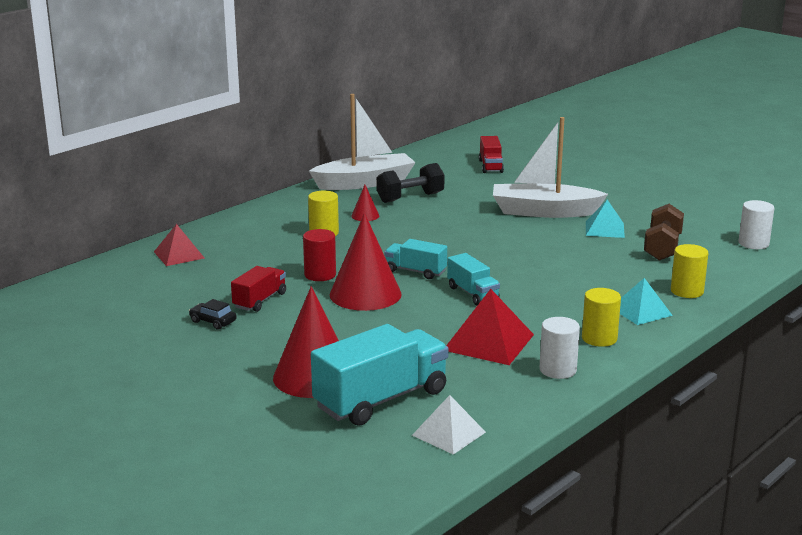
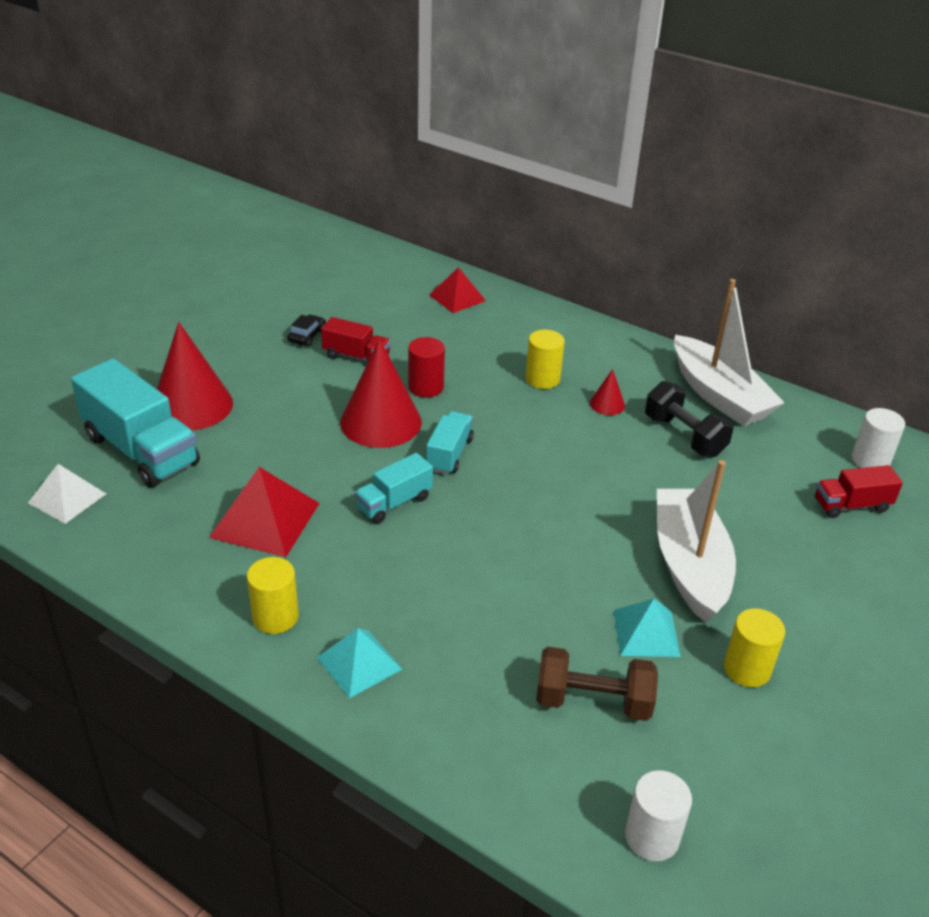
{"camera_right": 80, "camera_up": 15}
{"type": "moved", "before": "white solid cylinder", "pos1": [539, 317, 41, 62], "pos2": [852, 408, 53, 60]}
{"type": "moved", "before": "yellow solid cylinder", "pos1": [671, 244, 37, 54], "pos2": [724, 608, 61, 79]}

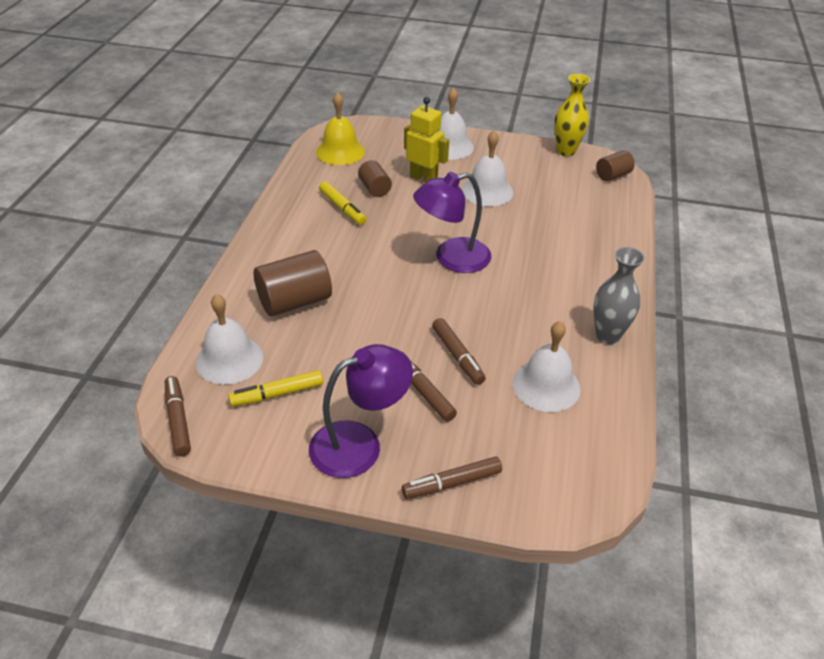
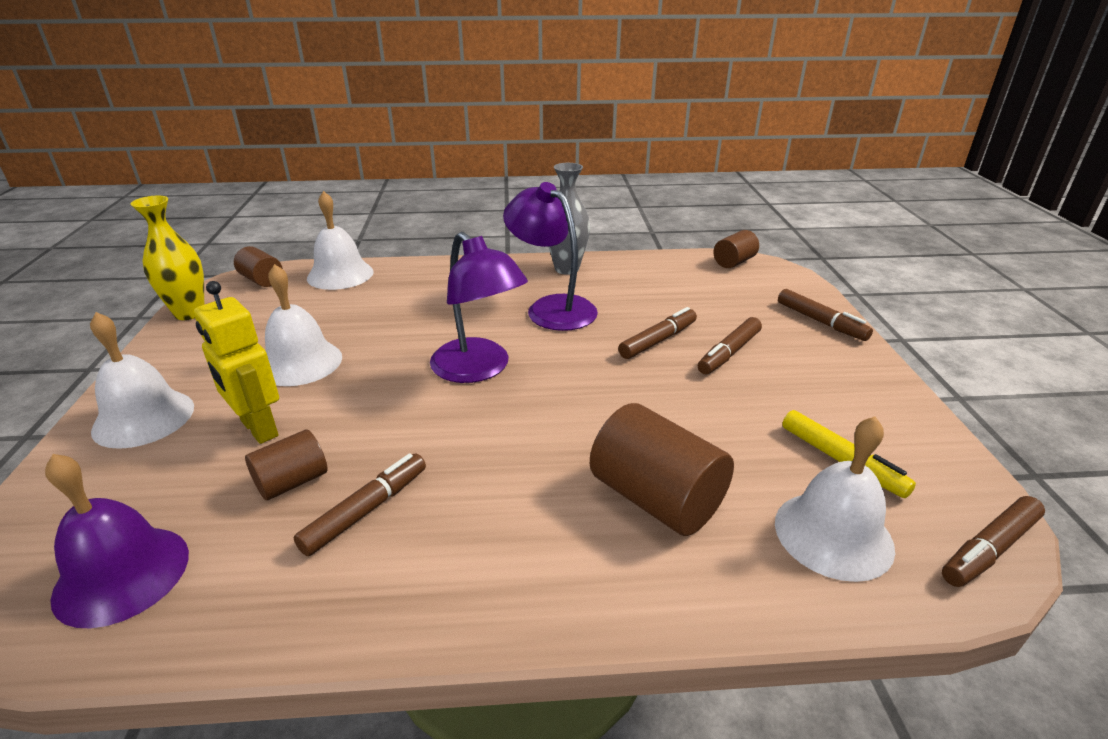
{"camera_right": -105, "camera_up": -10}
{"type": "moved", "before": "violet lamp", "pos1": [309, 344, 104, 134], "pos2": [503, 182, 95, 149]}
{"type": "recoloured", "before": "yellow hand bell", "after": "violet hand bell", "pos1": [316, 92, 49, 73], "pos2": [45, 454, 144, 174]}
{"type": "recoloured", "before": "yellow felt pen", "after": "dark brown felt pen", "pos1": [319, 181, 47, 44], "pos2": [294, 453, 132, 103]}
{"type": "turned", "before": "yellow robot", "pos1": [404, 97, 45, 86], "pos2": [194, 281, 85, 163], "turn": -60}
{"type": "moved", "before": "white hand bell", "pos1": [513, 321, 68, 91], "pos2": [307, 191, 67, 99]}
{"type": "added", "after": "dark brown solid cylinder", "pos2": [713, 230, 46, 38]}

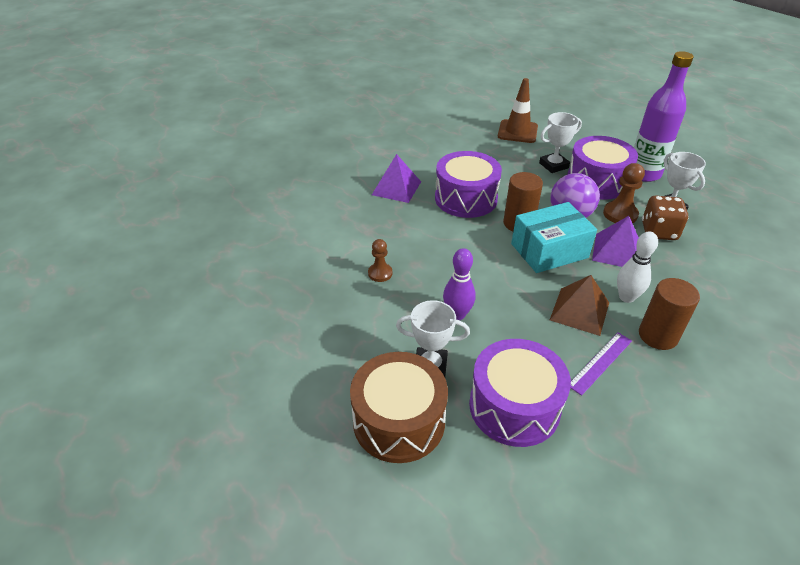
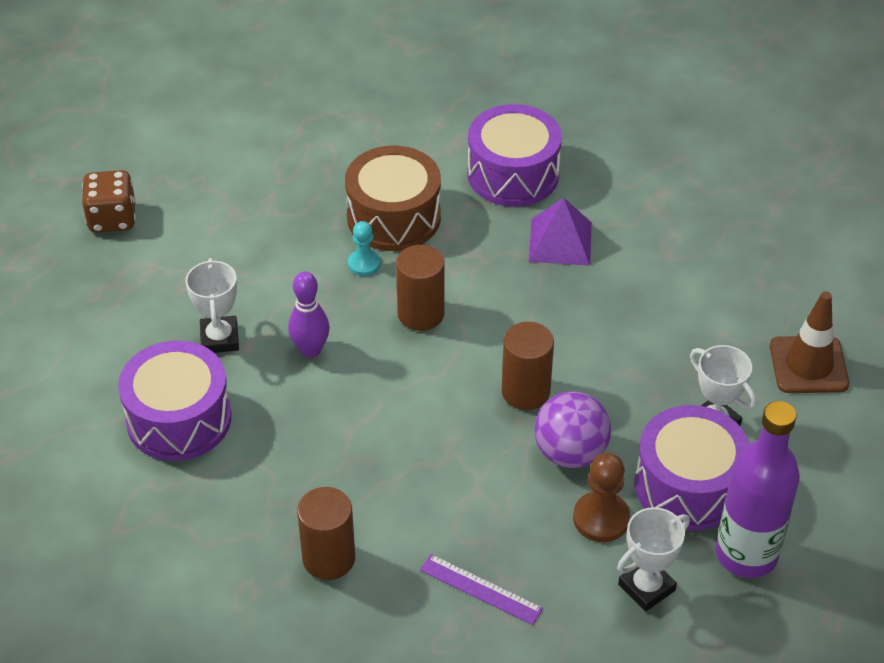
{"camera_right": 75, "camera_up": 5}
{"type": "moved", "before": "dark brown snare drum", "pos1": [350, 352, 98, 111], "pos2": [345, 146, 96, 105]}
{"type": "recoloured", "before": "dark brown game pawn", "after": "teal game pawn", "pos1": [368, 239, 24, 43], "pos2": [348, 221, 33, 55]}
{"type": "moved", "before": "violet snare drum", "pos1": [435, 151, 67, 67], "pos2": [467, 104, 95, 103]}
{"type": "removed", "before": "teal box", "pos1": [511, 202, 86, 71]}
{"type": "removed", "before": "dark brown solid pyramid", "pos1": [550, 275, 59, 61]}
{"type": "moved", "before": "violet measuring stick", "pos1": [571, 333, 61, 63], "pos2": [420, 554, 123, 71]}
{"type": "removed", "before": "violet solid pyramid", "pos1": [592, 216, 47, 51]}
{"type": "removed", "before": "white tenpin", "pos1": [617, 232, 41, 71]}
{"type": "moved", "before": "dark brown die", "pos1": [642, 195, 47, 45], "pos2": [82, 170, 54, 63]}
{"type": "added", "after": "dark brown solid cylinder", "pos2": [396, 245, 49, 86]}

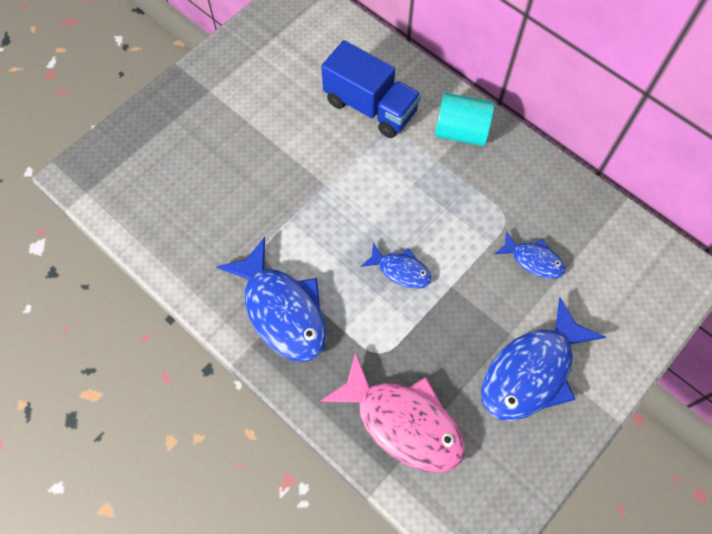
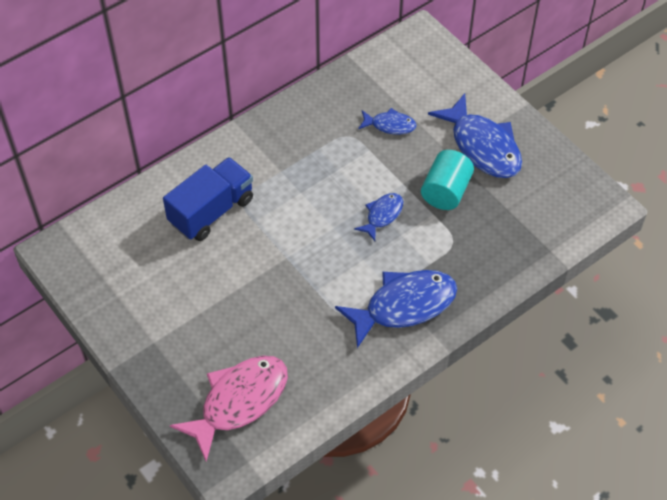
{"camera_right": -80, "camera_up": -10}
{"type": "moved", "before": "pink fish figure", "pos1": [320, 352, 145, 121], "pos2": [170, 356, 118, 106]}
{"type": "moved", "before": "teal solid cylinder", "pos1": [435, 93, 60, 53], "pos2": [421, 150, 53, 60]}
{"type": "turned", "before": "blue fish figure", "pos1": [495, 231, 71, 48], "pos2": [358, 108, 59, 27], "turn": 60}

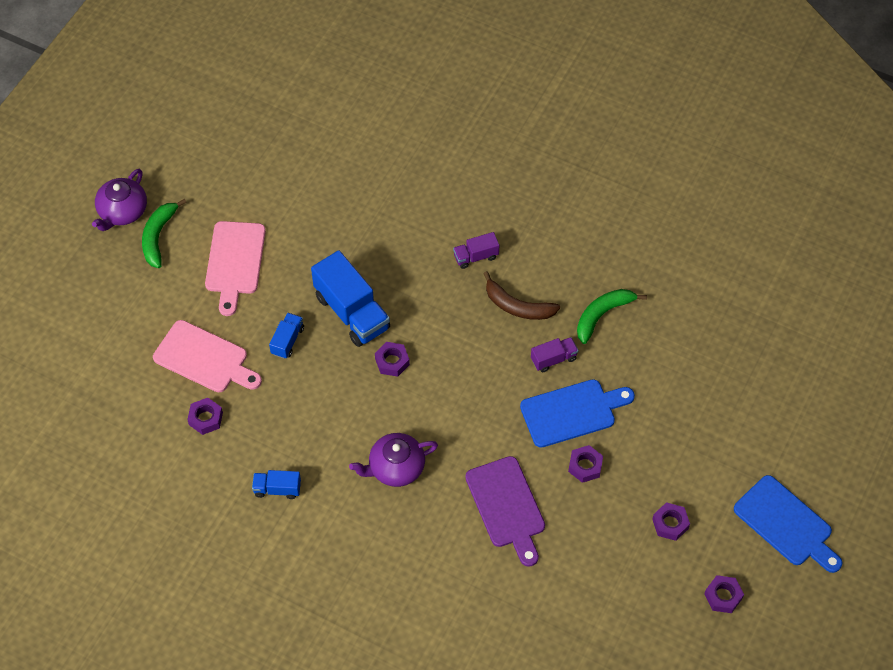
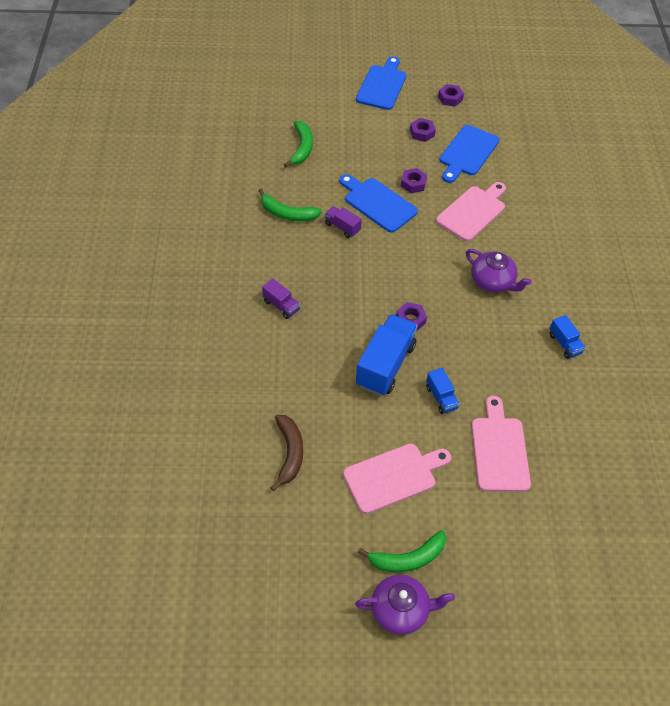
{"camera_right": -120, "camera_up": -5}
{"type": "removed", "before": "violet hexagon nut", "pos1": [187, 398, 36, 37]}
{"type": "turned", "before": "blue toy truck", "pos1": [269, 313, 35, 46], "pos2": [426, 368, 34, 46], "turn": -105}
{"type": "recoloured", "before": "violet chopping board", "after": "pink chopping board", "pos1": [465, 456, 80, 111], "pos2": [436, 182, 70, 60]}
{"type": "moved", "before": "dark brown banana", "pos1": [483, 271, 77, 49], "pos2": [271, 415, 32, 76]}
{"type": "added", "after": "green banana", "pos2": [284, 121, 29, 46]}
{"type": "added", "after": "blue chopping board", "pos2": [439, 125, 60, 58]}

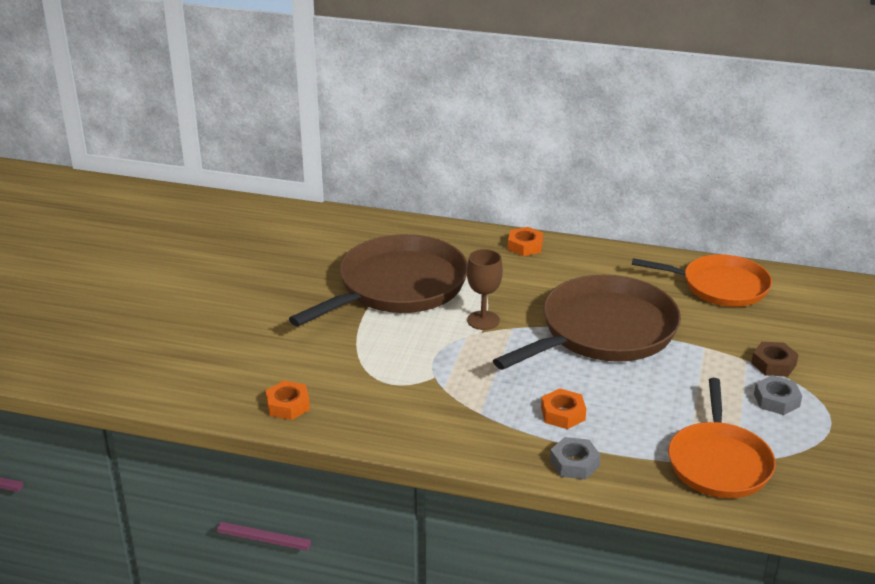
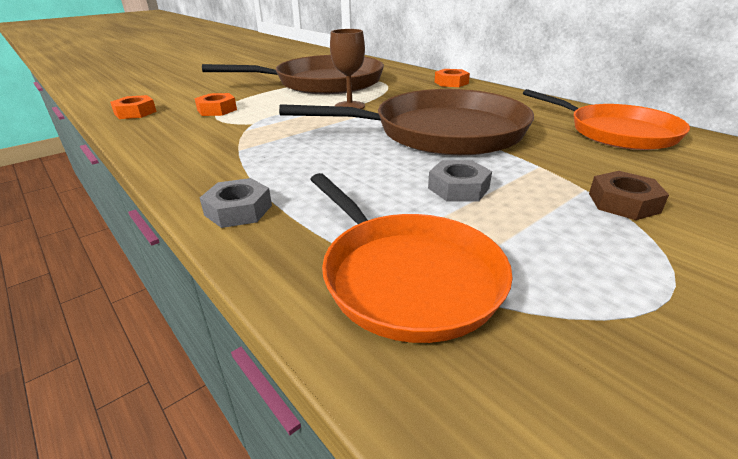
{"camera_right": 35, "camera_up": 0}
{"type": "moved", "before": "orange-coloured hexagon nut", "pos1": [541, 388, 45, 41], "pos2": [194, 93, 43, 23]}
{"type": "turned", "before": "orange-coloured frying pan", "pos1": [668, 378, 108, 120], "pos2": [310, 173, 203, 170], "turn": -75}
{"type": "moved", "before": "ash-grey hexagon nut", "pos1": [754, 375, 48, 40], "pos2": [428, 160, 64, 41]}

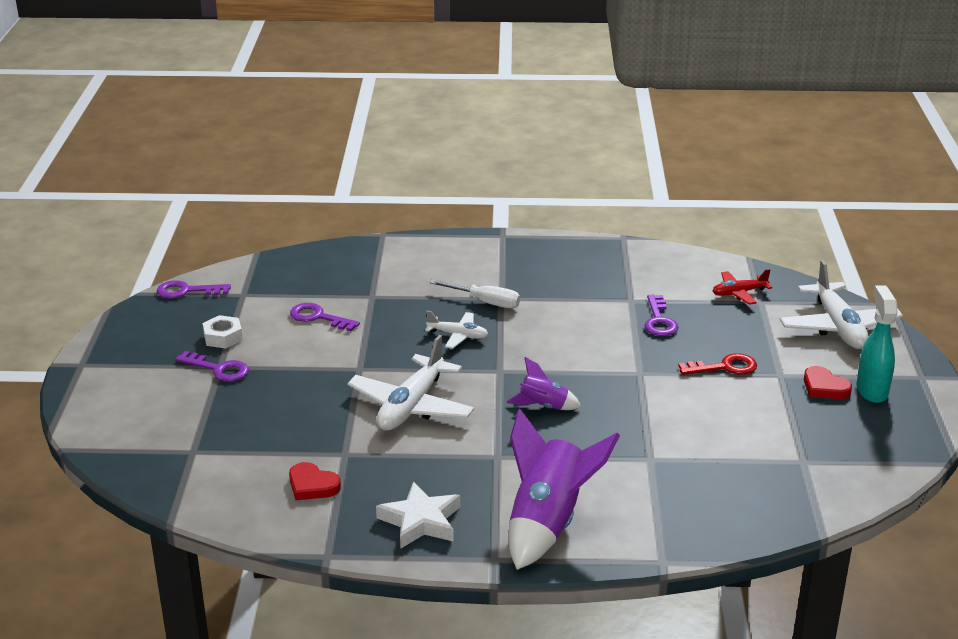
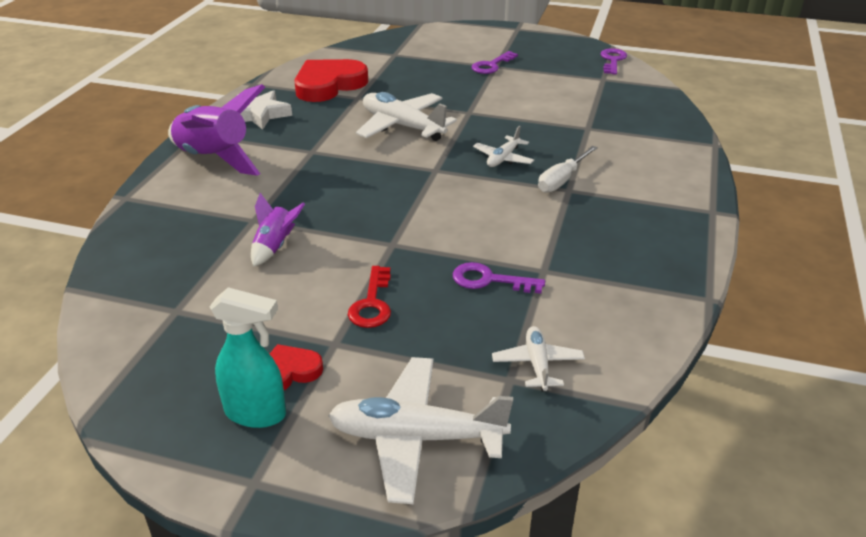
{"camera_right": 105, "camera_up": 5}
{"type": "removed", "before": "white hexagon nut", "pos1": [202, 315, 41, 33]}
{"type": "resized", "before": "red love heart", "pos1": [289, 462, 52, 38], "pos2": [295, 59, 73, 43], "scale": 1.98}
{"type": "removed", "before": "violet latchkey", "pos1": [290, 303, 70, 28]}
{"type": "moved", "before": "violet rocket", "pos1": [507, 357, 74, 53], "pos2": [251, 193, 54, 74]}
{"type": "recoloured", "before": "red aeroplane", "after": "white aeroplane", "pos1": [713, 269, 59, 36], "pos2": [492, 326, 93, 65]}

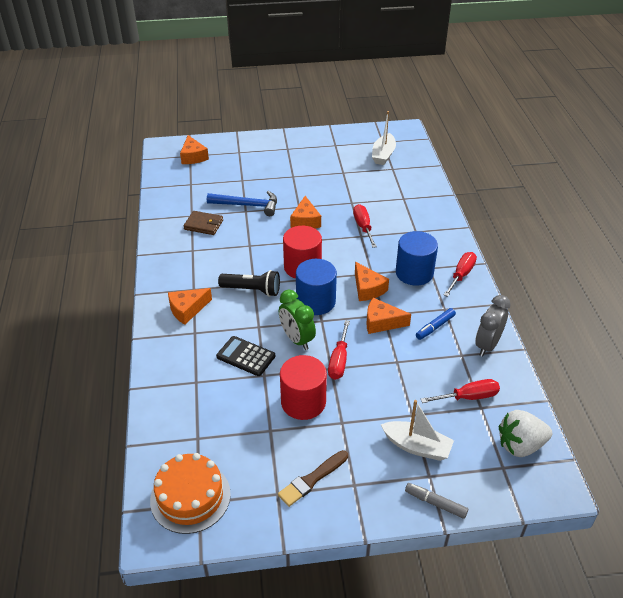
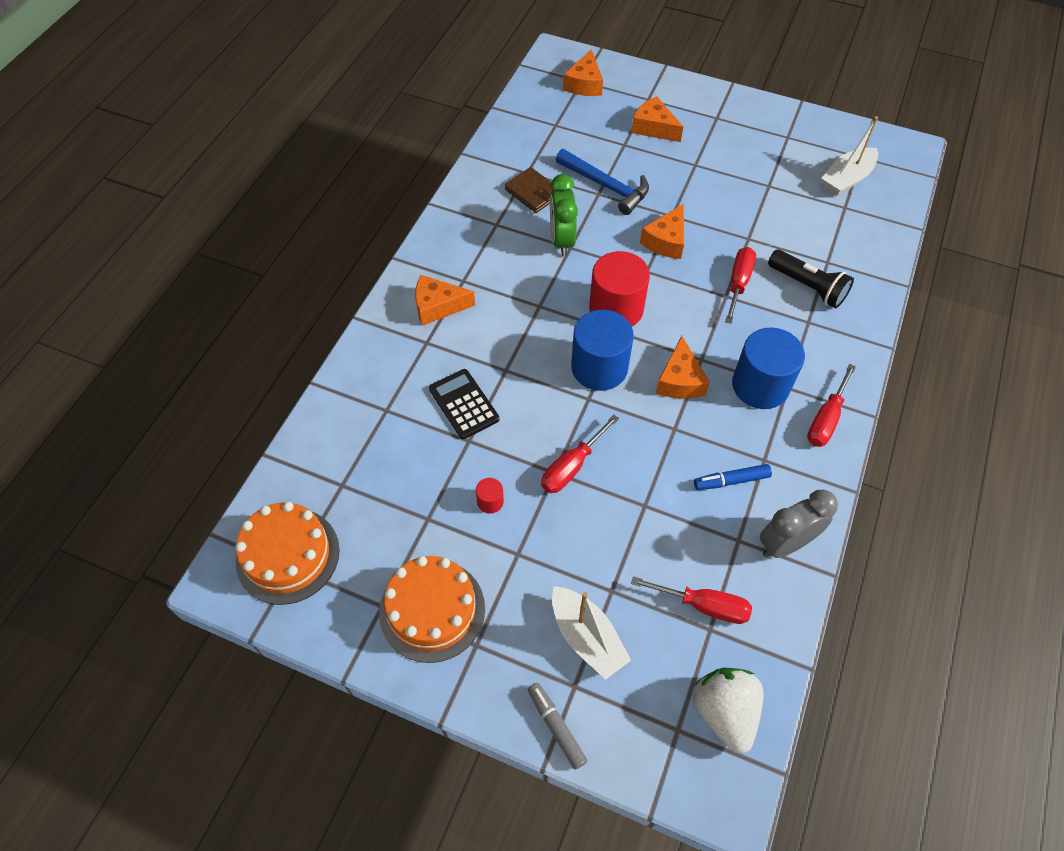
{"camera_right": 30, "camera_up": 15}
{"type": "moved", "before": "jet-black torch", "pos1": [218, 270, 62, 27], "pos2": [768, 250, 86, 58]}
{"type": "replaced", "before": "dark brown brush", "after": "orange-coloured gateau", "pos1": [278, 450, 70, 57], "pos2": [379, 556, 106, 107]}
{"type": "moved", "before": "green clock", "pos1": [279, 290, 37, 60], "pos2": [550, 174, 28, 82]}
{"type": "resized", "before": "red solid cylinder", "pos1": [280, 355, 47, 65], "pos2": [476, 478, 28, 36], "scale": 0.43}
{"type": "moved", "before": "orange-coloured cheese", "pos1": [366, 298, 45, 36], "pos2": [631, 96, 52, 46]}
{"type": "turned", "before": "red screwdriver", "pos1": [444, 252, 33, 45], "pos2": [807, 364, 49, 83], "turn": 150}
{"type": "turned", "before": "white strawberry", "pos1": [499, 410, 53, 47], "pos2": [693, 668, 71, 86], "turn": 60}

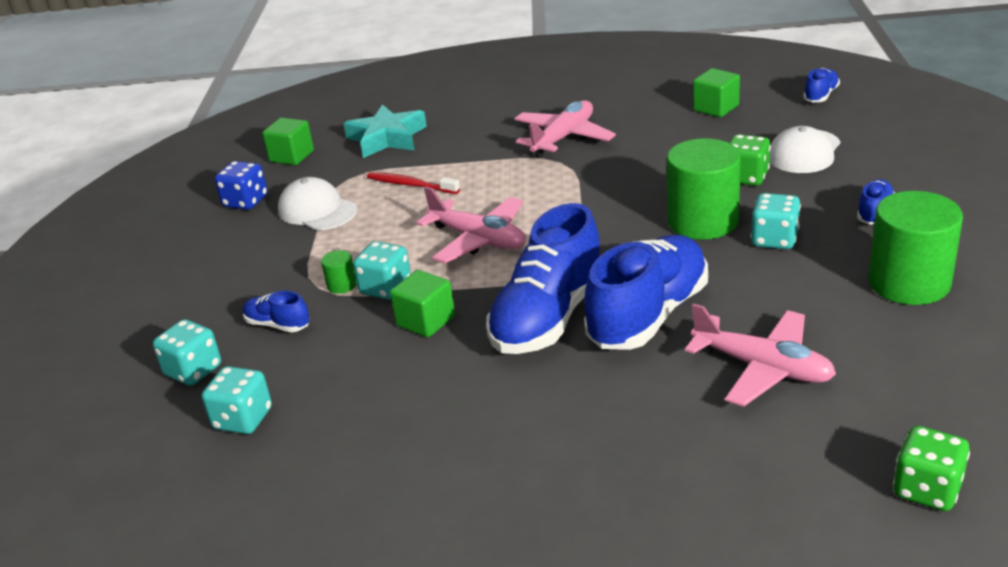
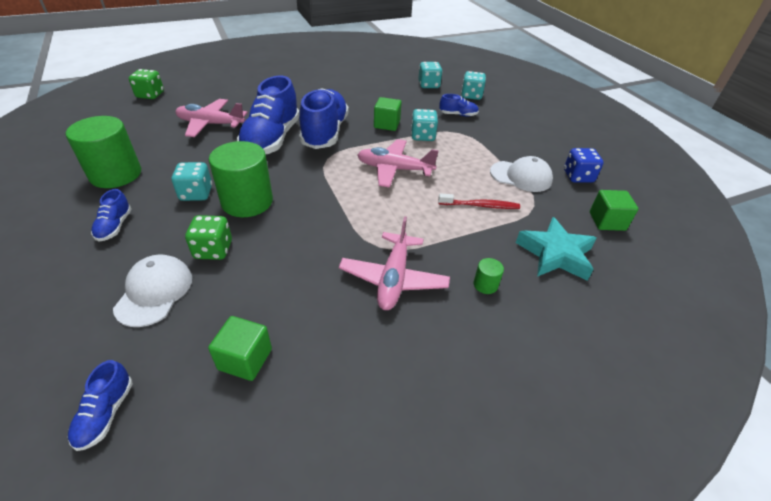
{"camera_right": 150, "camera_up": 10}
{"type": "moved", "before": "green solid cylinder", "pos1": [321, 250, 36, 44], "pos2": [474, 258, 30, 36]}

